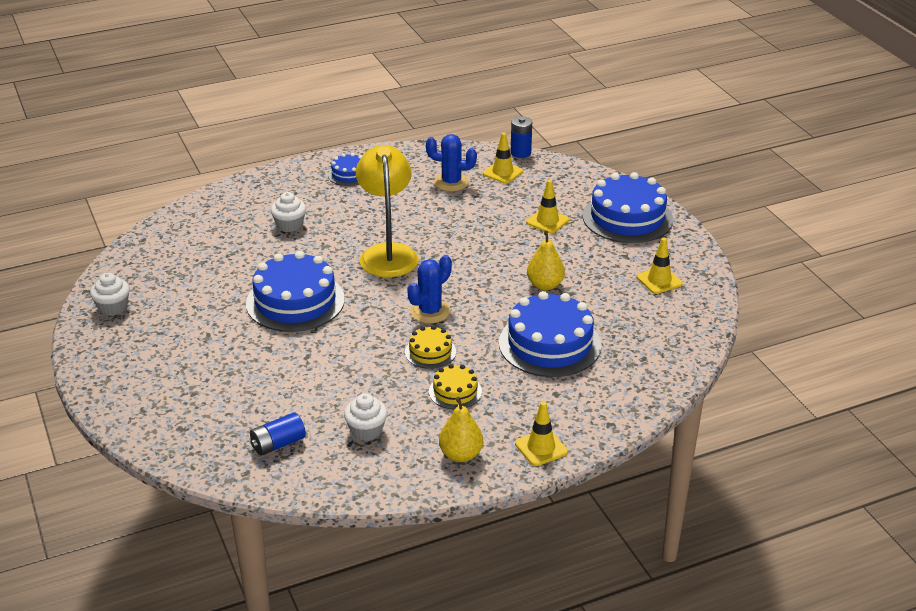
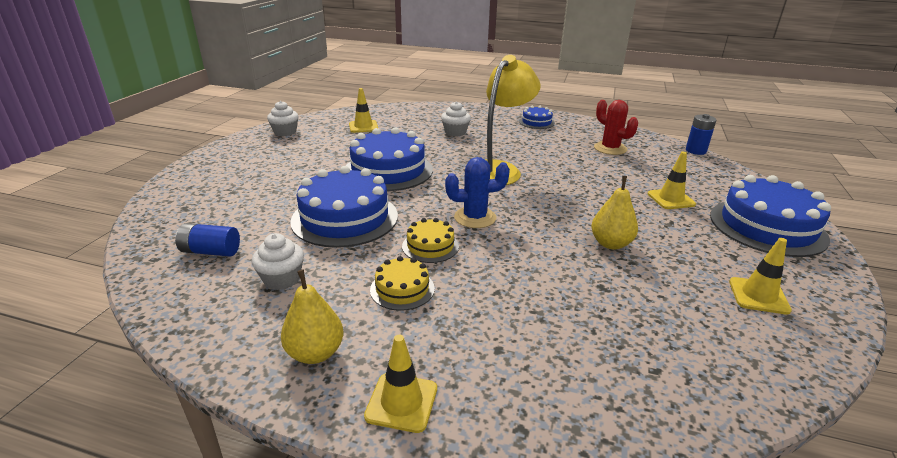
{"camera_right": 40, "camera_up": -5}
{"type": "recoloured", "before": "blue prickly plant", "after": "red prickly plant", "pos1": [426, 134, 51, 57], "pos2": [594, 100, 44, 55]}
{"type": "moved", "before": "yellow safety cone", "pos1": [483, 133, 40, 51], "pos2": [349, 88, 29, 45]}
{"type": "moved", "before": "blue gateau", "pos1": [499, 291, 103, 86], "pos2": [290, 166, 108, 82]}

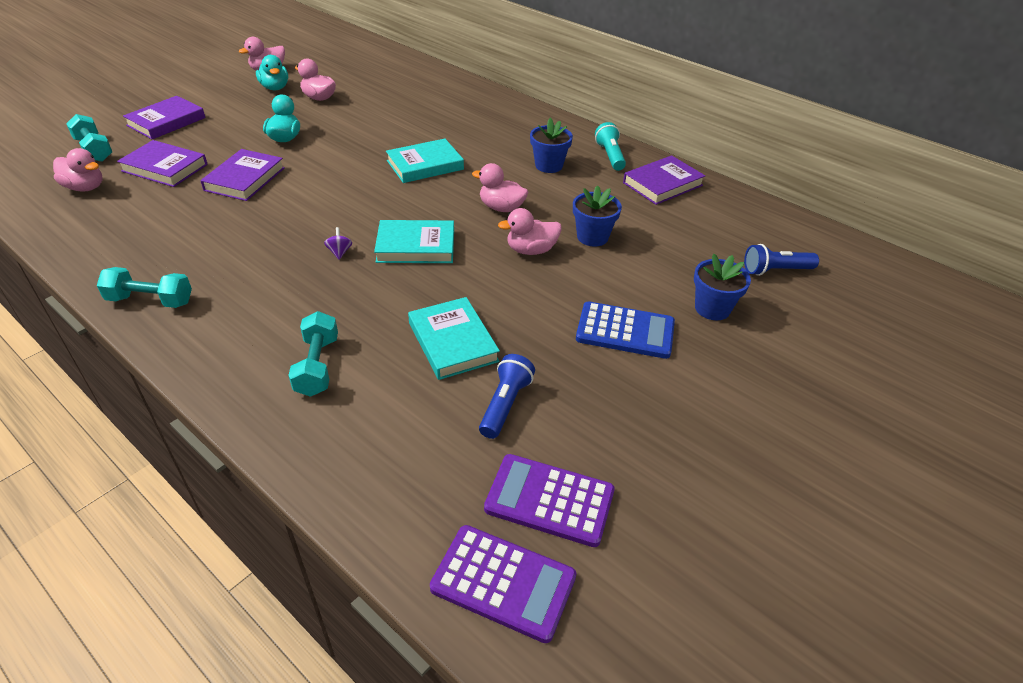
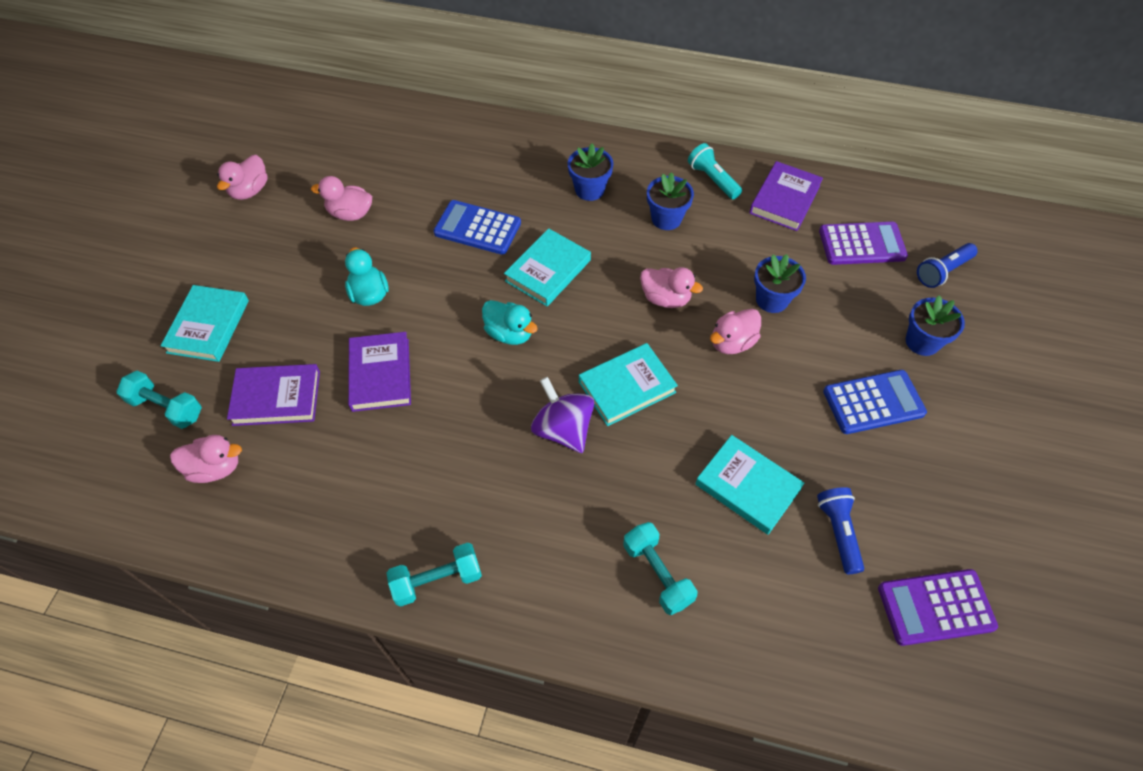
{"camera_right": -25, "camera_up": 15}
{"type": "recoloured", "before": "violet hardback", "after": "teal hardback", "pos1": [123, 96, 83, 44], "pos2": [161, 285, 88, 77]}
{"type": "moved", "before": "teal toy duck", "pos1": [256, 55, 32, 36], "pos2": [482, 300, 56, 45]}
{"type": "resized", "before": "violet toy top", "pos1": [324, 227, 28, 33], "pos2": [531, 377, 63, 76], "scale": 2.33}
{"type": "moved", "before": "violet pocket calculator", "pos1": [430, 525, 147, 118], "pos2": [819, 221, 89, 44]}
{"type": "turned", "before": "pink toy duck", "pos1": [472, 163, 56, 49], "pos2": [640, 267, 63, 41], "turn": -150}
{"type": "added", "after": "blue pocket calculator", "pos2": [433, 200, 88, 55]}
{"type": "added", "after": "blue potted plant", "pos2": [568, 143, 46, 58]}

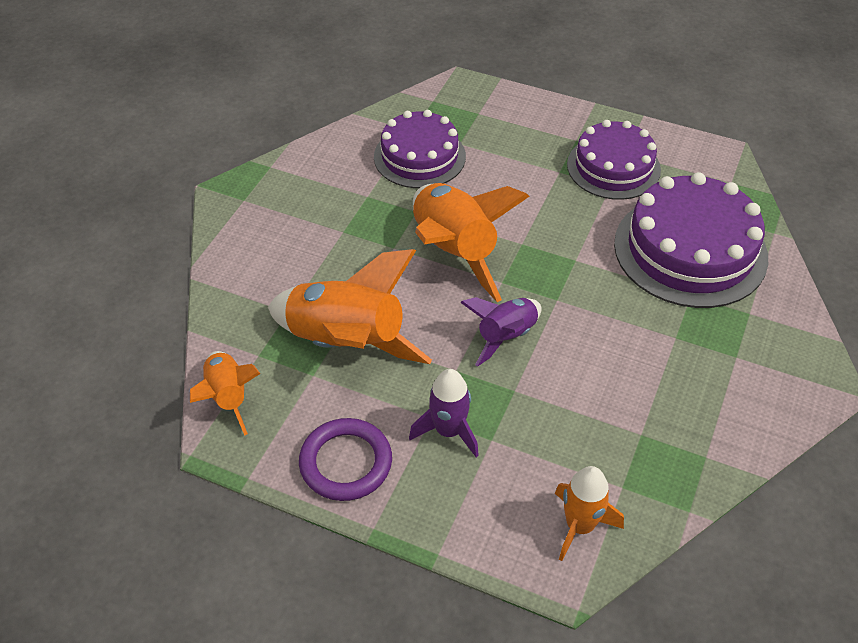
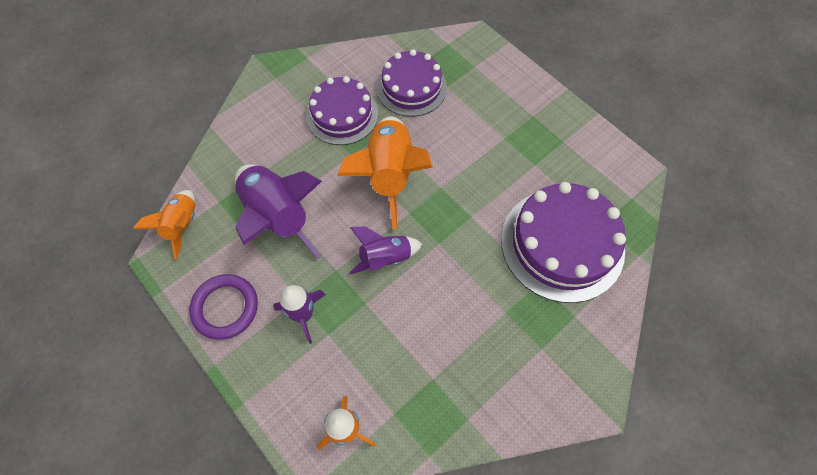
{"camera_right": 25, "camera_up": 15}
{"type": "recoloured", "before": "orange-coloured rocket", "after": "violet rocket", "pos1": [268, 249, 164, 115], "pos2": [235, 164, 87, 95]}
{"type": "moved", "before": "violet gateau", "pos1": [567, 120, 94, 80], "pos2": [306, 76, 73, 69]}

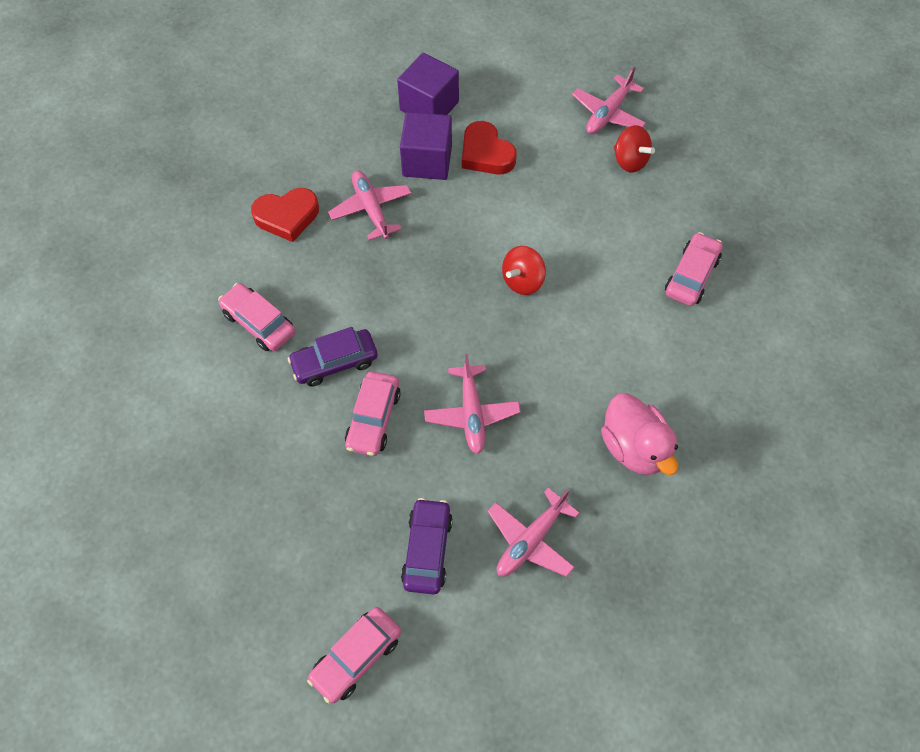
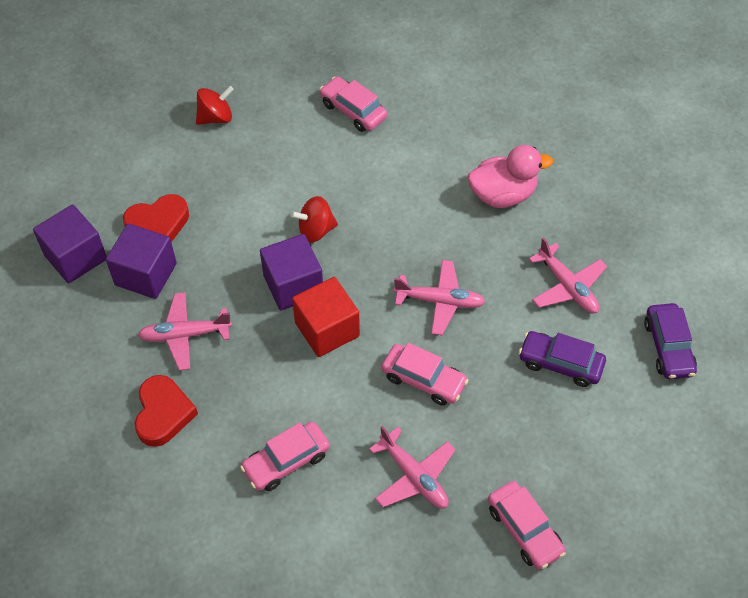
{"camera_right": -75, "camera_up": -5}
{"type": "moved", "before": "violet automobile", "pos1": [288, 327, 90, 60], "pos2": [644, 303, 53, 76]}
{"type": "moved", "before": "pink automobile", "pos1": [307, 607, 94, 97], "pos2": [488, 481, 78, 88]}
{"type": "turned", "before": "red toy top", "pos1": [502, 246, 44, 49], "pos2": [290, 196, 48, 46], "turn": 105}
{"type": "moved", "before": "pink aeroplane", "pos1": [572, 67, 74, 67], "pos2": [369, 426, 87, 82]}
{"type": "added", "after": "violet block", "pos2": [260, 234, 63, 76]}
{"type": "added", "after": "red block", "pos2": [292, 277, 68, 80]}

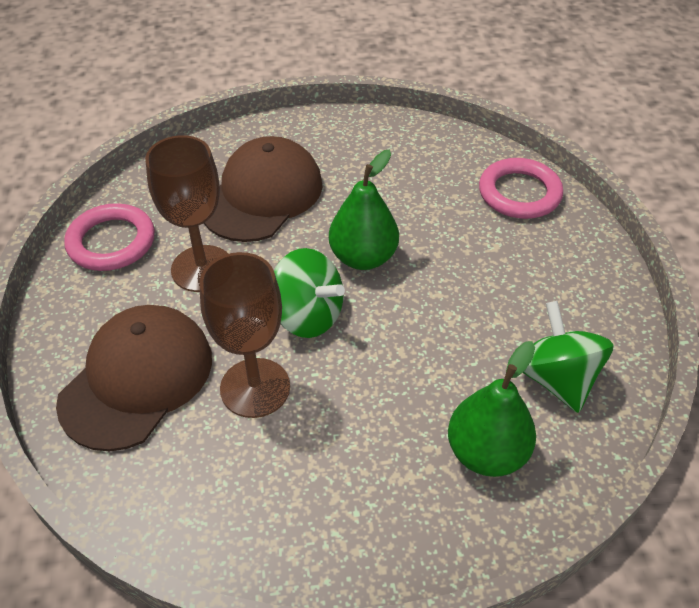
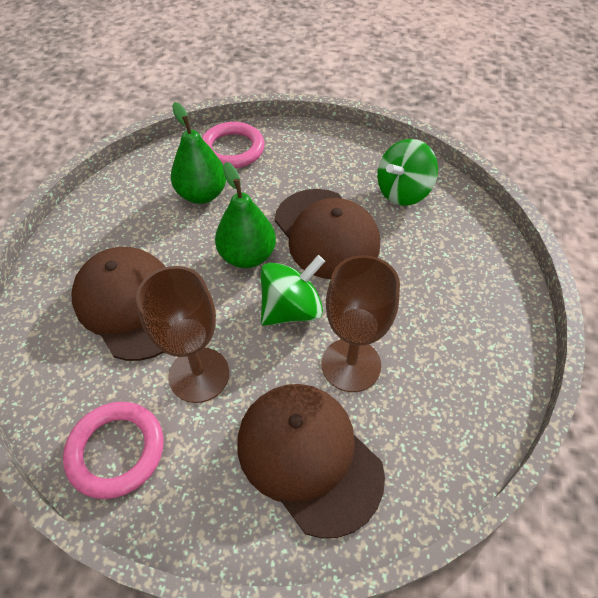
{"camera_right": -70, "camera_up": 5}
{"type": "moved", "before": "green toy pear", "pos1": [448, 341, 88, 136], "pos2": [171, 102, 55, 102]}
{"type": "turned", "before": "green toy top", "pos1": [523, 301, 91, 112], "pos2": [377, 139, 61, 67], "turn": -45}
{"type": "added", "after": "dark brown peaked cap", "pos2": [275, 189, 105, 90]}

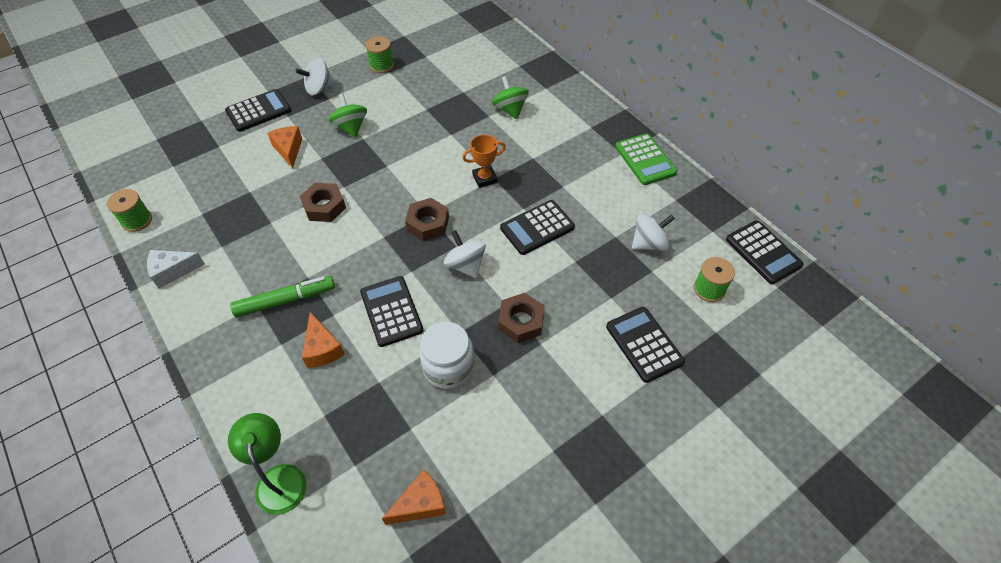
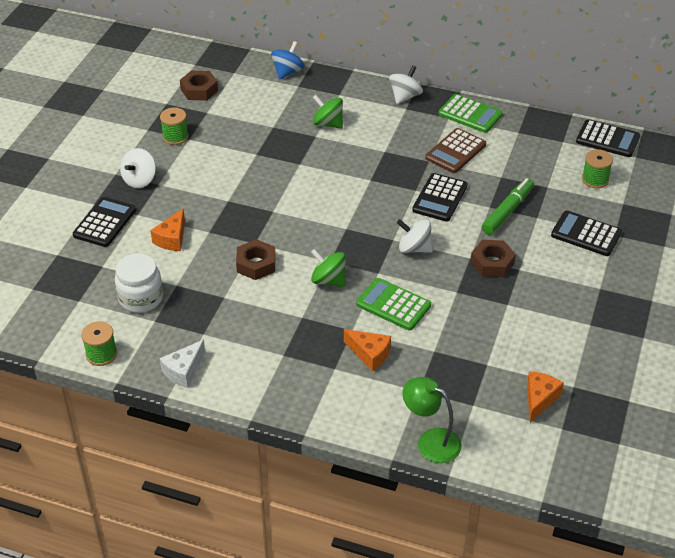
{"camera_right": -35, "camera_up": -10}
{"type": "moved", "before": "green felt pen", "pos1": [230, 276, 105, 41], "pos2": [482, 178, 52, 57]}
{"type": "turned", "before": "orange-coloured cheese", "pos1": [267, 126, 35, 42], "pos2": [150, 208, 35, 43], "turn": -105}
{"type": "moved", "before": "green toy top", "pos1": [329, 93, 38, 45], "pos2": [311, 249, 35, 38]}
{"type": "recoloured", "before": "jet-black pocket calculator", "after": "green pocket calculator", "pos1": [360, 276, 63, 71], "pos2": [356, 278, 75, 53]}
{"type": "moved", "before": "dark brown hexagon nut", "pos1": [405, 198, 44, 43], "pos2": [180, 71, 38, 30]}
{"type": "moved", "before": "white jam jar", "pos1": [419, 322, 55, 67], "pos2": [115, 253, 48, 60]}
{"type": "removed", "before": "orange-coloured prize cup", "pos1": [462, 134, 44, 54]}
{"type": "moved", "before": "white toy top", "pos1": [632, 214, 43, 37], "pos2": [389, 65, 34, 39]}
{"type": "added", "after": "blue toy top", "pos2": [271, 41, 34, 39]}
{"type": "added", "after": "dark brown pocket calculator", "pos2": [425, 128, 61, 45]}

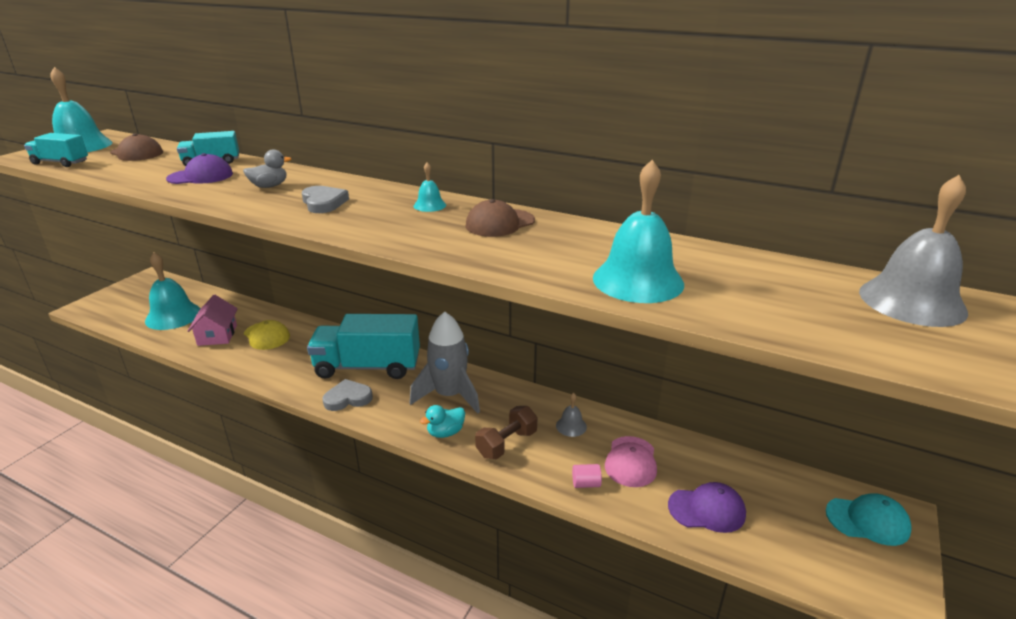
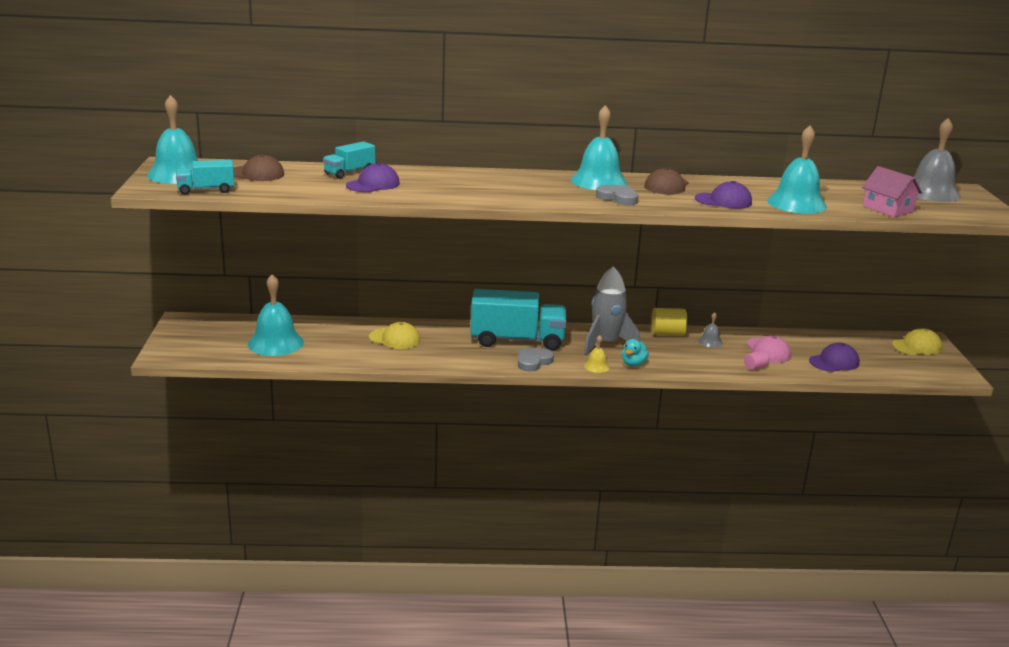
{"camera_right": -30, "camera_up": -5}
{"type": "moved", "before": "pink cottage", "pos1": [188, 295, 50, 51], "pos2": [862, 166, 60, 51]}
{"type": "removed", "before": "ash-grey toy duck", "pos1": [243, 149, 49, 39]}
{"type": "moved", "before": "ash-grey love heart", "pos1": [302, 186, 47, 27], "pos2": [596, 185, 43, 20]}
{"type": "turned", "before": "teal toy truck", "pos1": [307, 314, 113, 65], "pos2": [470, 289, 96, 62], "turn": -150}
{"type": "resized", "before": "teal hand bell", "pos1": [413, 162, 33, 50], "pos2": [571, 105, 56, 85], "scale": 2.16}
{"type": "removed", "before": "dark brown hand weight", "pos1": [475, 406, 62, 53]}
{"type": "recoloured", "before": "teal peaked cap", "after": "yellow peaked cap", "pos1": [826, 493, 86, 53], "pos2": [892, 328, 50, 27]}
{"type": "added", "after": "yellow hand bell", "pos2": [584, 335, 26, 38]}
{"type": "added", "after": "yellow solid cylinder", "pos2": [651, 308, 36, 28]}
{"type": "added", "after": "violet peaked cap", "pos2": [695, 181, 57, 28]}

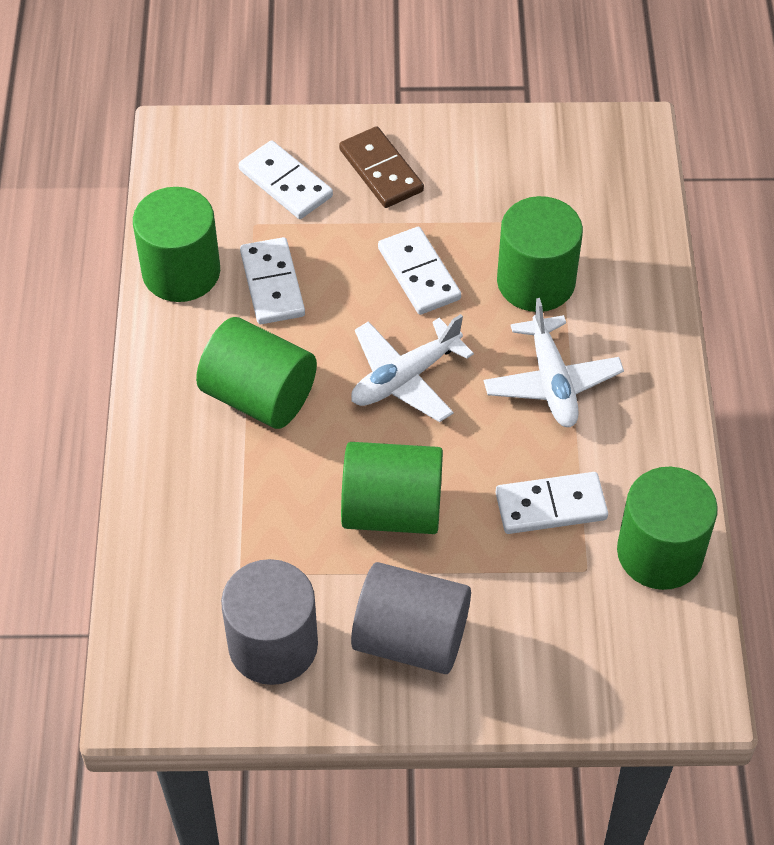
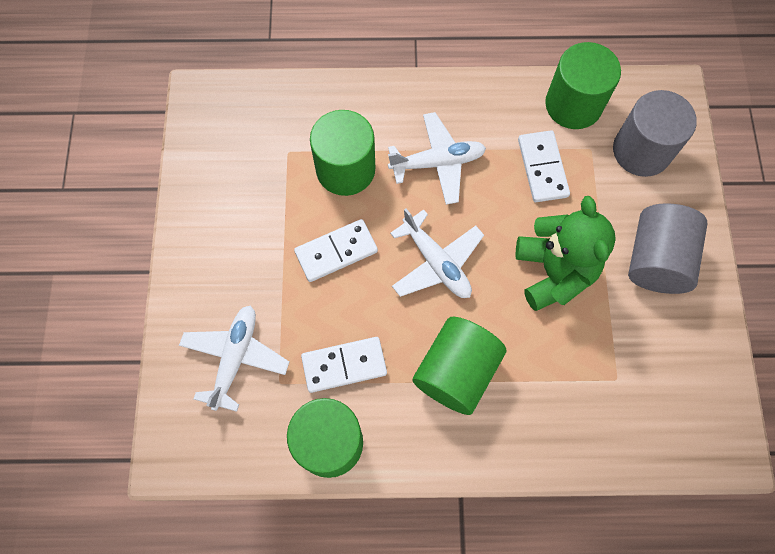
{"camera_right": -90, "camera_up": 15}
{"type": "moved", "before": "ash-grey solid cylinder", "pos1": [221, 559, 97, 126], "pos2": [613, 90, 84, 87]}
{"type": "replaced", "before": "white domino tile", "after": "white aeroplane", "pos1": [239, 140, 94, 79], "pos2": [179, 305, 110, 107]}
{"type": "removed", "before": "dark brown domino tile", "pos1": [339, 126, 85, 82]}
{"type": "replaced", "before": "green solid cylinder", "after": "green teddy", "pos1": [341, 442, 102, 92], "pos2": [515, 196, 101, 115]}

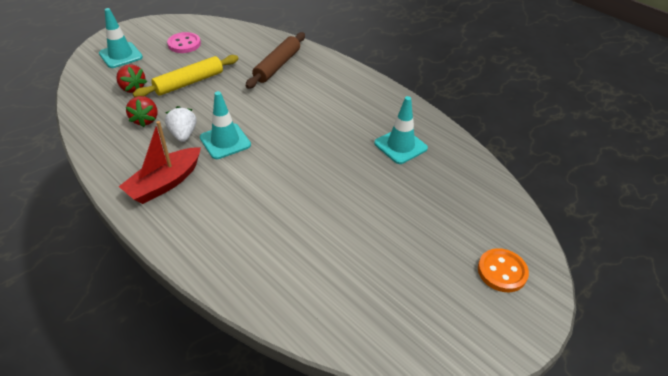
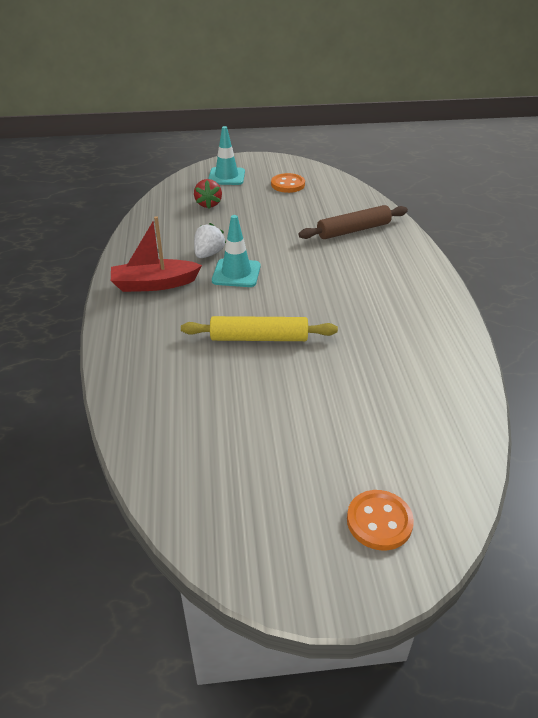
{"camera_right": 40, "camera_up": -5}
{"type": "removed", "before": "red strawberry", "pos1": [126, 96, 32, 31]}
{"type": "moved", "before": "yellow rolling pin", "pos1": [133, 55, 106, 42], "pos2": [181, 316, 157, 25]}
{"type": "recoloured", "before": "pink button", "after": "orange-coloured button", "pos1": [167, 32, 34, 21], "pos2": [271, 173, 34, 20]}
{"type": "removed", "before": "teal safety cone", "pos1": [374, 96, 54, 68]}

